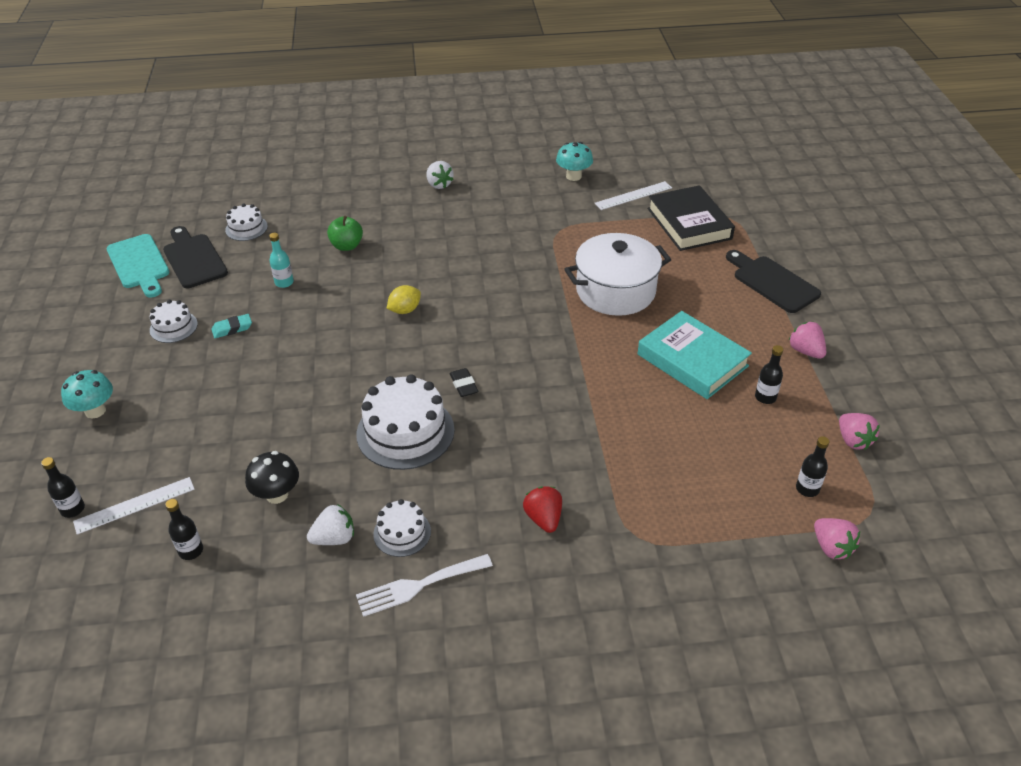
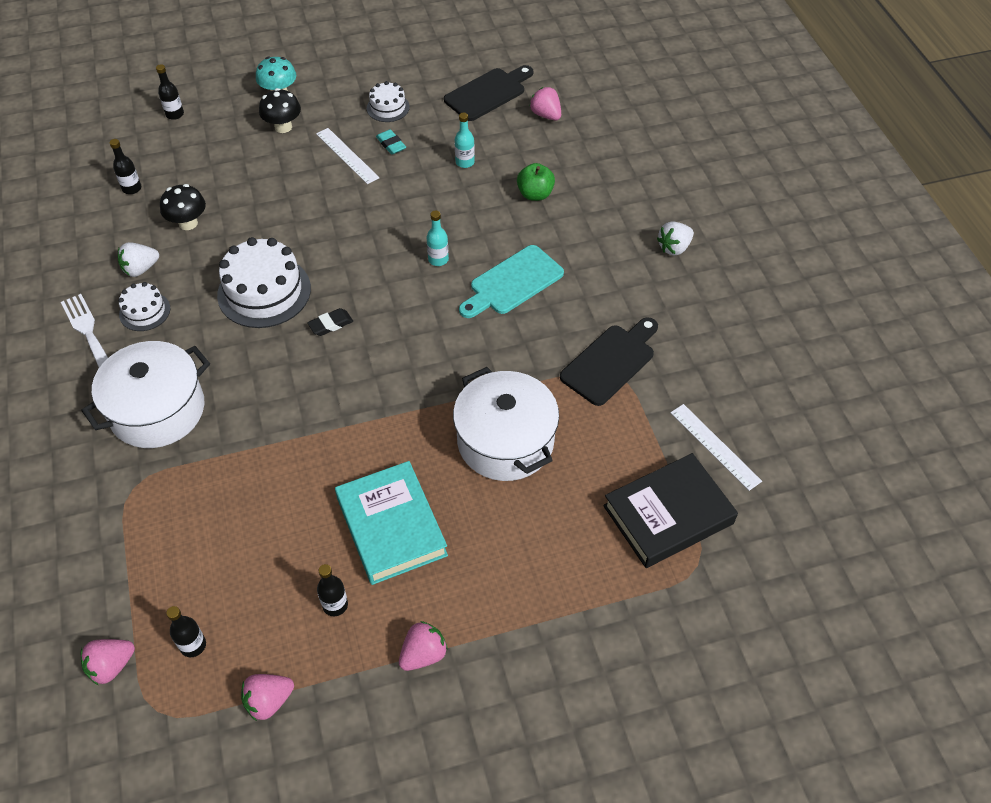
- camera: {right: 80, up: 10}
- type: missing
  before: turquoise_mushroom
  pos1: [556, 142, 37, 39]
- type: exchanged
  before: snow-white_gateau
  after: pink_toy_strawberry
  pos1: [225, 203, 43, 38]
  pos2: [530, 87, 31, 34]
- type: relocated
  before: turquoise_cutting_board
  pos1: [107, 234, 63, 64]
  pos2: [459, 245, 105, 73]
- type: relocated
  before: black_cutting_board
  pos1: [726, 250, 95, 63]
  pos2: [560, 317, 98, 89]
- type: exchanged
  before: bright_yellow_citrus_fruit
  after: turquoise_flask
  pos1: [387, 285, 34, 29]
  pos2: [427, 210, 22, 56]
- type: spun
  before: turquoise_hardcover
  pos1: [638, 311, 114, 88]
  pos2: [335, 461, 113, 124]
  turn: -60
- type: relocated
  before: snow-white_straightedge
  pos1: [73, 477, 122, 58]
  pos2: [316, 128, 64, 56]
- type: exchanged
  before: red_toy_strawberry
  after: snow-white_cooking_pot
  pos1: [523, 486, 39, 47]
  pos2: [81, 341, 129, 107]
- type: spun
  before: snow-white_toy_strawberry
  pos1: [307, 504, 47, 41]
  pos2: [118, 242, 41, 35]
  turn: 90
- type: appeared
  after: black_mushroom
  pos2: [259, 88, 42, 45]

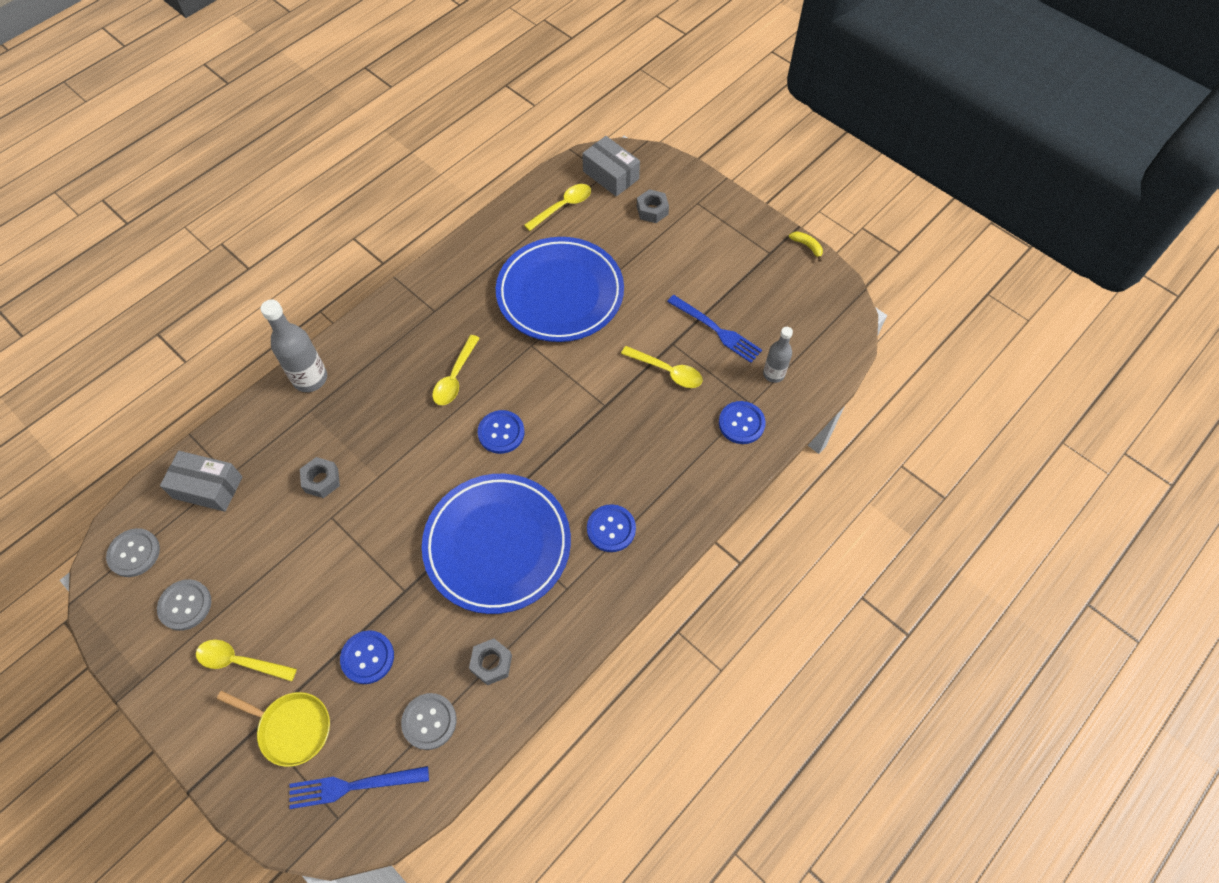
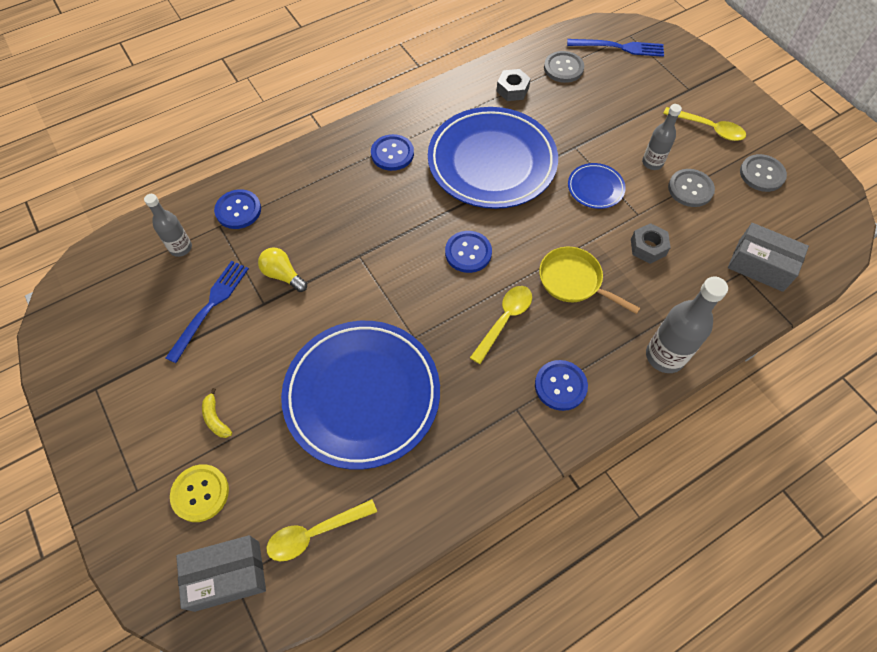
- camera: {right: -165, up: 0}
- type: spun
  before: ash-grey_parcel
  pos1: [582, 136, 58, 61]
  pos2: [176, 535, 90, 77]
  turn: -75
- type: exchanged
  before: ash-grey_nut
  after: bright_yellow_button
  pos1: [637, 189, 32, 34]
  pos2: [170, 464, 59, 58]
- type: relocated
  before: bright_yellow_toy_banana
  pos1: [789, 231, 34, 31]
  pos2: [202, 388, 30, 50]
- type: spun
  before: blue_table_fork
  pos1: [667, 295, 95, 68]
  pos2: [166, 261, 83, 102]
  turn: 60
- type: exchanged
  before: bright_yellow_tablespoon
  after: bright_yellow_lightbulb
  pos1: [621, 346, 82, 42]
  pos2: [258, 247, 49, 45]
- type: relocated
  before: ash-grey_button
  pos1: [106, 528, 54, 49]
  pos2: [668, 169, 47, 38]
- type: relocated
  before: blue_button
  pos1: [340, 630, 54, 54]
  pos2: [535, 360, 53, 51]
- type: relocated
  before: bright_yellow_pan
  pos1: [217, 691, 113, 76]
  pos2: [539, 247, 101, 67]
- type: appeared
  after: ash-grey_flask
  pos2: [642, 104, 40, 66]
- type: appeared
  after: blue_dinner_plate
  pos2: [568, 163, 58, 46]

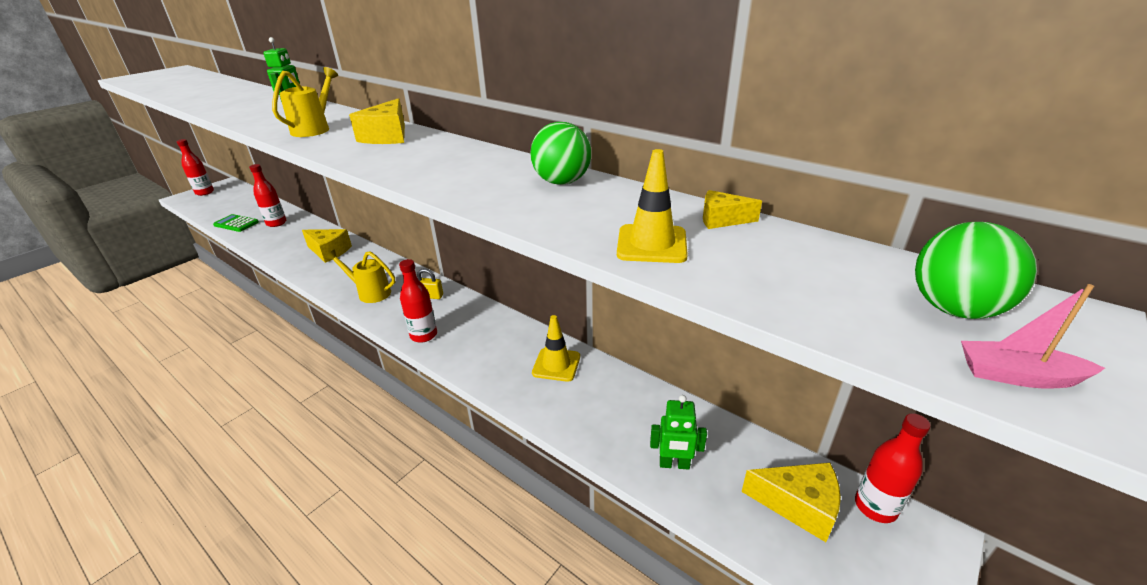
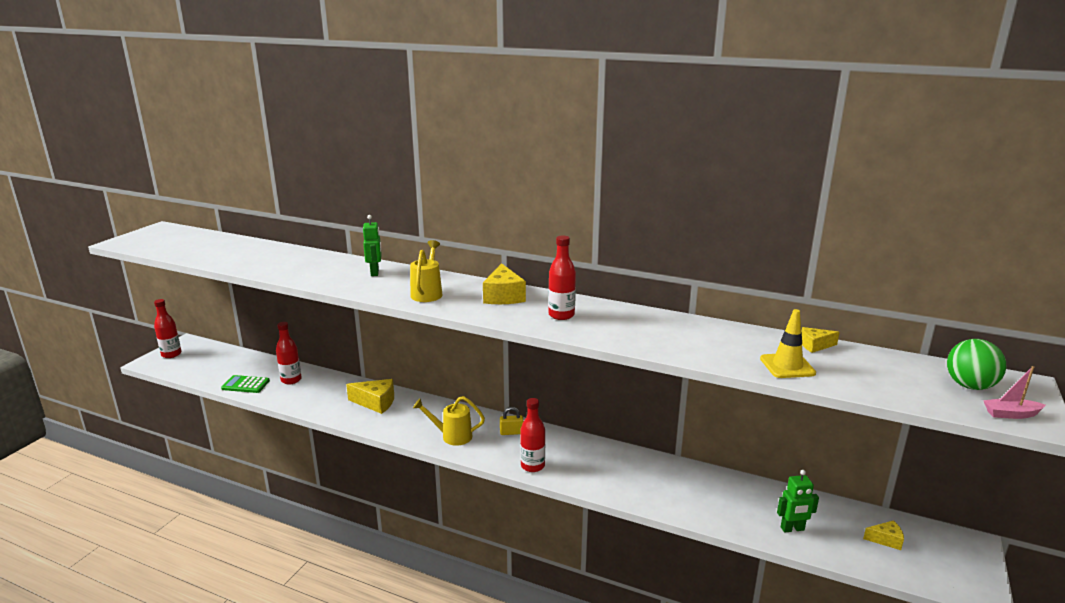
- camera: {right: -15, up: -10}
- type: missing
  before: leaf-green_play_ball
  pos1: [530, 122, 61, 63]
- type: missing
  before: bright_yellow_traffic_cone
  pos1: [532, 315, 48, 67]
- type: relocated
  before: red_flask
  pos1: [855, 413, 76, 110]
  pos2: [548, 235, 28, 85]
- type: size
  before: bright_yellow_piece_of_cheese
  pos1: [741, 463, 100, 79]
  pos2: [863, 520, 41, 30]
  scale: 0.57

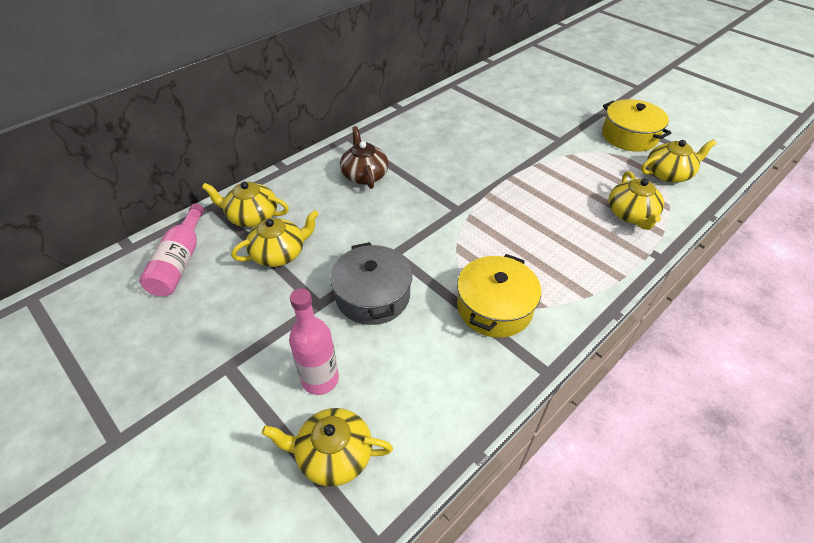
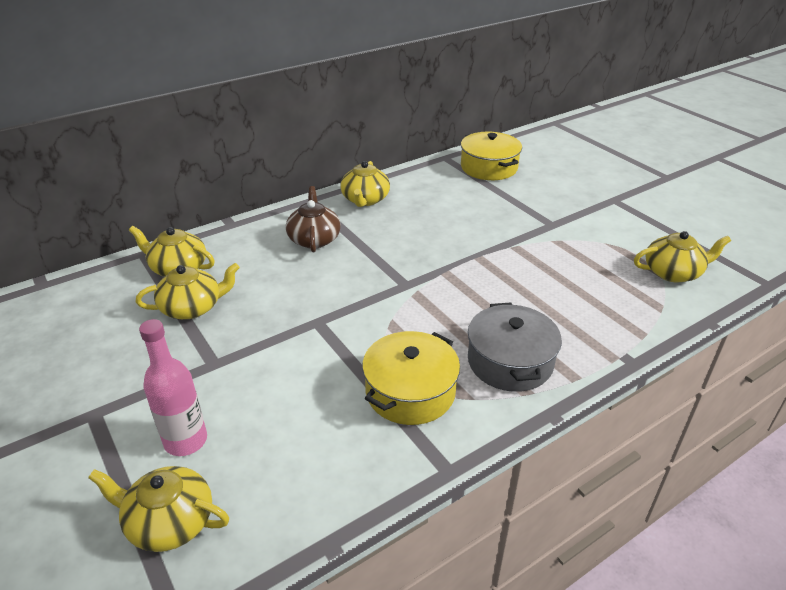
- camera: {right: 10, up: -10}
- type: relocated
  before: bright_yellow_cooking_pot
  pos1: [602, 99, 69, 53]
  pos2: [461, 132, 61, 48]
- type: relocated
  before: bright_yellow_tea_pot
  pos1: [608, 171, 56, 59]
  pos2: [340, 161, 50, 46]
- type: missing
  before: pink_flask
  pos1: [139, 204, 65, 92]
- type: relocated
  before: ash-grey_cooking_pot
  pos1: [330, 242, 82, 83]
  pos2: [468, 302, 94, 90]

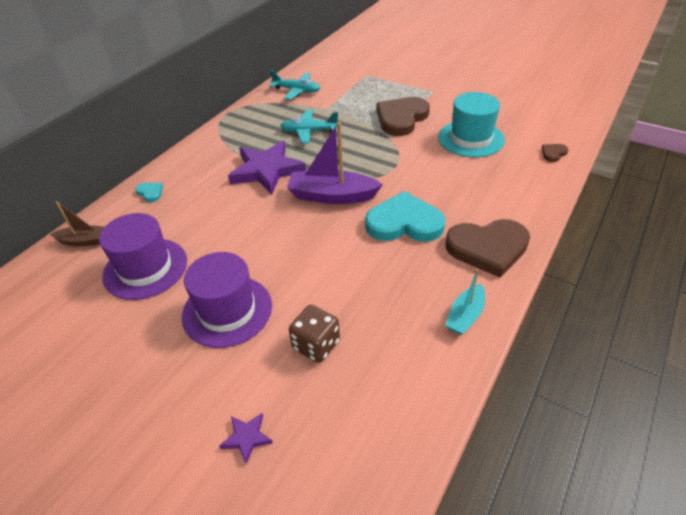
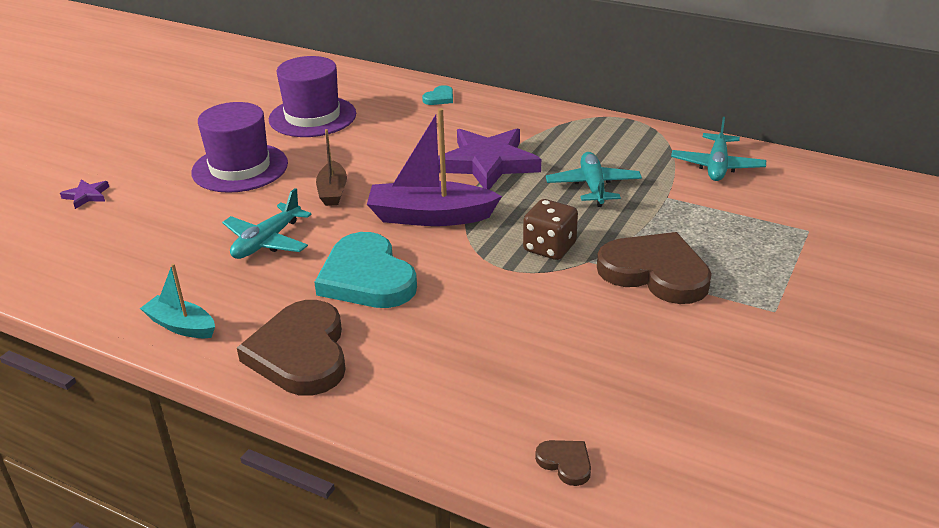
- camera: {right: 85, up: -10}
- type: missing
  before: turquoise_tall_hat
  pos1: [438, 92, 67, 65]
- type: spun
  before: royal_purple_boat
  pos1: [287, 122, 96, 82]
  pos2: [367, 108, 135, 118]
  turn: -90
- type: spun
  before: turquoise_heart_shape
  pos1: [365, 191, 80, 51]
  pos2: [314, 232, 103, 76]
  turn: 150
- type: relocated
  before: brown_boat
  pos1: [50, 201, 54, 45]
  pos2: [316, 129, 31, 77]
- type: relocated
  before: brown_dice
  pos1: [289, 305, 51, 58]
  pos2: [523, 199, 55, 61]
- type: appeared
  after: turquoise_toy_plane
  pos2: [222, 188, 90, 71]

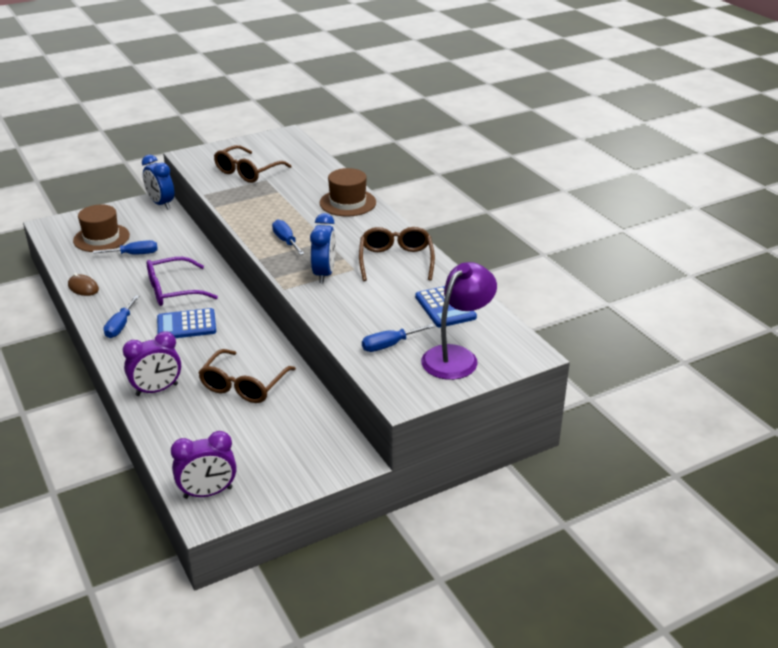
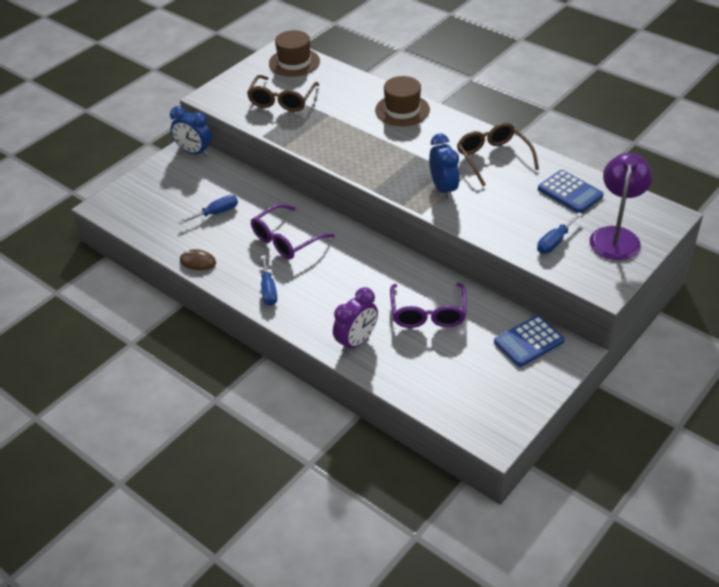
- camera: {right: -20, up: 10}
- type: relocated
  before: brown_tall_hat
  pos1: [73, 205, 57, 47]
  pos2: [269, 30, 51, 47]
- type: missing
  before: blue_hand_screwdriver
  pos1: [272, 219, 33, 36]
- type: relocated
  before: blue_adding_machine
  pos1: [157, 308, 59, 30]
  pos2: [494, 315, 71, 52]
- type: colour
  before: brown_spectacles
  after: royal_purple_spectacles
  pos1: [198, 349, 98, 54]
  pos2: [390, 283, 76, 45]
- type: missing
  before: royal_purple_alarm_clock
  pos1: [171, 431, 66, 68]

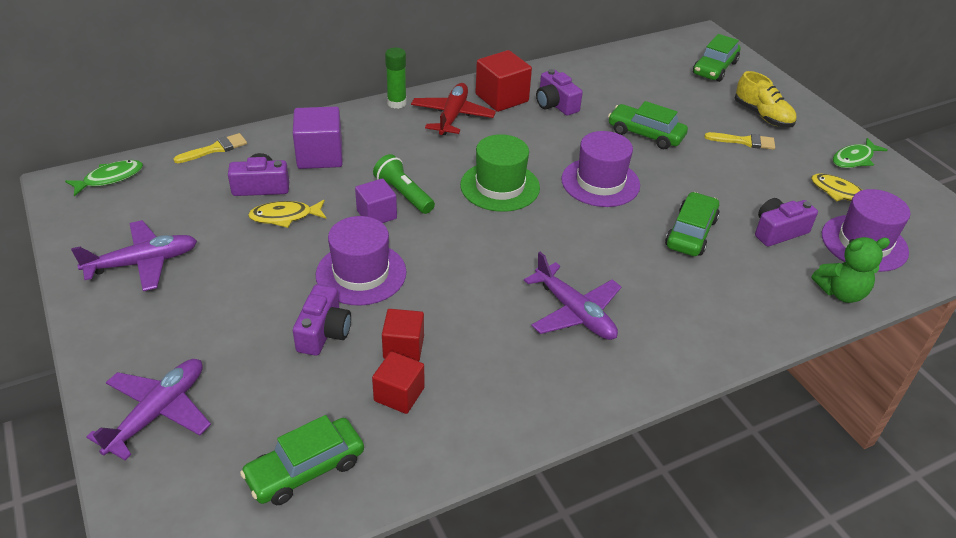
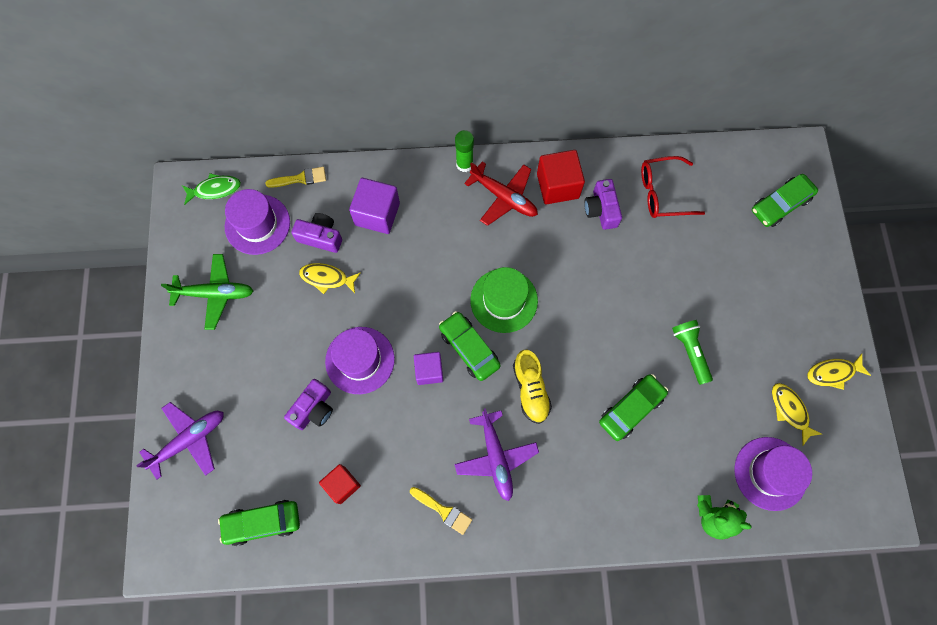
- camera: {right: 25, up: 30}
- type: relocated
  before: bright_yellow_sneaker
  pos1: [735, 71, 61, 57]
  pos2: [513, 350, 39, 74]
- type: spun
  before: red_toy_plane
  pos1: [411, 83, 85, 52]
  pos2: [464, 161, 74, 65]
  turn: 90
- type: relocated
  before: leaf-green_toy_car
  pos1: [608, 101, 80, 48]
  pos2: [439, 311, 62, 70]
- type: relocated
  before: royal_purple_tall_hat
  pos1: [561, 131, 79, 76]
  pos2: [225, 189, 65, 66]
- type: relocated
  before: bright_yellow_paint_brush
  pos1: [704, 132, 71, 18]
  pos2: [410, 487, 62, 48]
- type: colour
  before: leaf-green_fish_figure
  after: bright_yellow_fish_figure
  pos1: [833, 138, 55, 30]
  pos2: [807, 354, 64, 36]
- type: relocated
  before: leaf-green_flashlight
  pos1: [373, 154, 62, 60]
  pos2: [672, 320, 41, 65]
- type: relocated
  before: royal_purple_block
  pos1: [355, 178, 42, 45]
  pos2: [414, 352, 29, 33]
- type: missing
  before: royal_purple_compact_camera
  pos1: [755, 198, 63, 49]
- type: colour
  before: royal_purple_toy_plane
  after: leaf-green_toy_plane
  pos1: [71, 220, 126, 71]
  pos2: [161, 254, 92, 76]
- type: missing
  before: red_block
  pos1: [382, 309, 42, 52]
- type: appeared
  after: red_spectacles
  pos2: [641, 156, 64, 62]

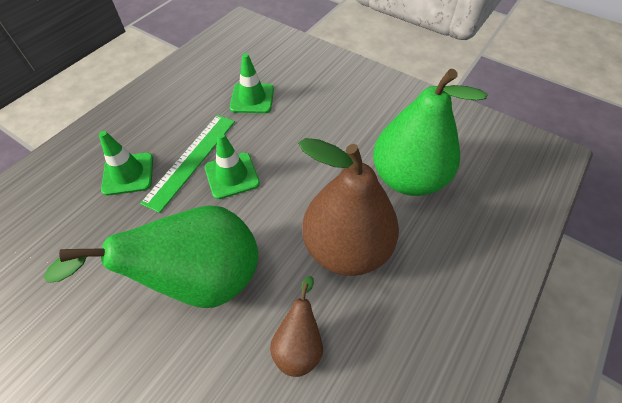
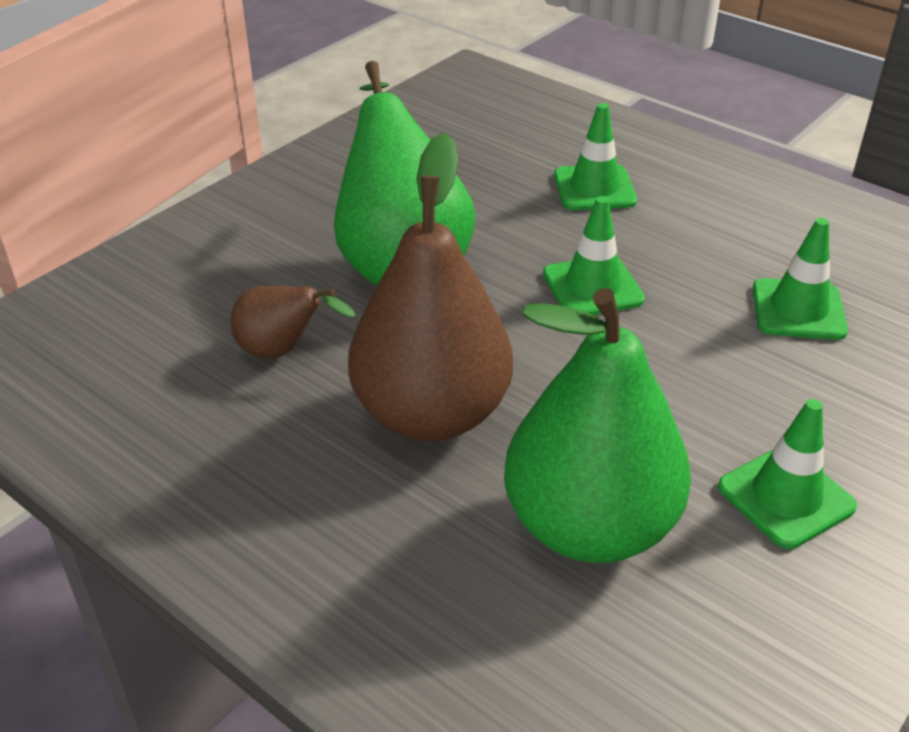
- camera: {right: 95, up: -15}
- type: missing
  before: leaf-green_straightedge
  pos1: [140, 115, 95, 98]
- type: appeared
  after: leaf-green_traffic_cone
  pos2: [718, 399, 139, 150]

